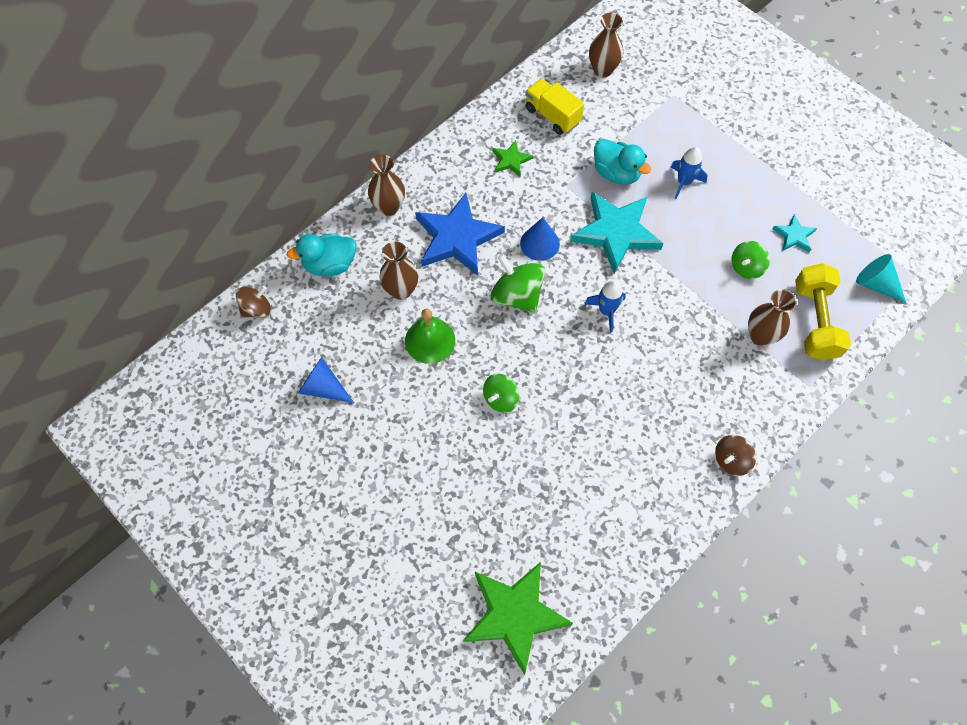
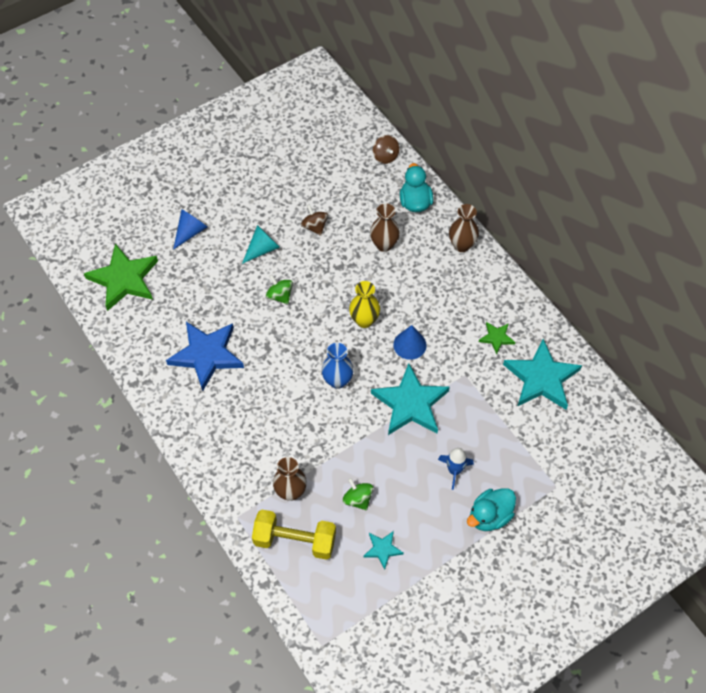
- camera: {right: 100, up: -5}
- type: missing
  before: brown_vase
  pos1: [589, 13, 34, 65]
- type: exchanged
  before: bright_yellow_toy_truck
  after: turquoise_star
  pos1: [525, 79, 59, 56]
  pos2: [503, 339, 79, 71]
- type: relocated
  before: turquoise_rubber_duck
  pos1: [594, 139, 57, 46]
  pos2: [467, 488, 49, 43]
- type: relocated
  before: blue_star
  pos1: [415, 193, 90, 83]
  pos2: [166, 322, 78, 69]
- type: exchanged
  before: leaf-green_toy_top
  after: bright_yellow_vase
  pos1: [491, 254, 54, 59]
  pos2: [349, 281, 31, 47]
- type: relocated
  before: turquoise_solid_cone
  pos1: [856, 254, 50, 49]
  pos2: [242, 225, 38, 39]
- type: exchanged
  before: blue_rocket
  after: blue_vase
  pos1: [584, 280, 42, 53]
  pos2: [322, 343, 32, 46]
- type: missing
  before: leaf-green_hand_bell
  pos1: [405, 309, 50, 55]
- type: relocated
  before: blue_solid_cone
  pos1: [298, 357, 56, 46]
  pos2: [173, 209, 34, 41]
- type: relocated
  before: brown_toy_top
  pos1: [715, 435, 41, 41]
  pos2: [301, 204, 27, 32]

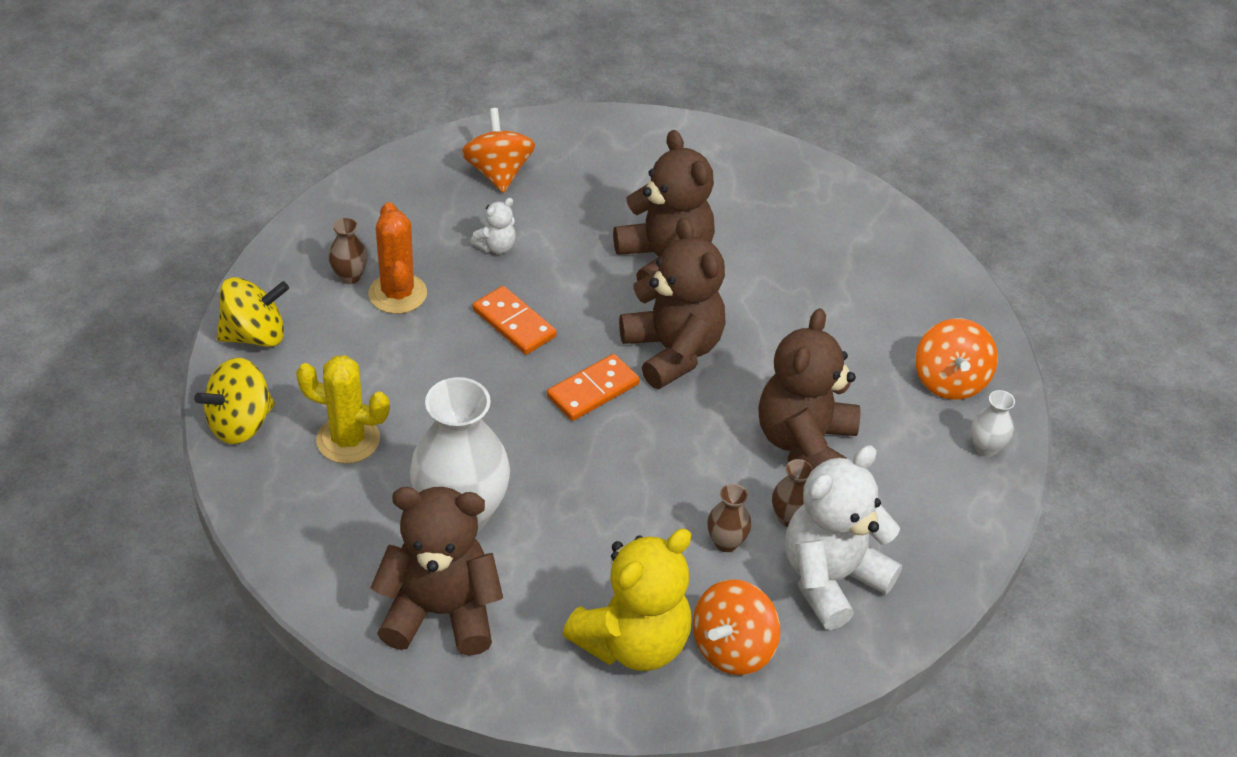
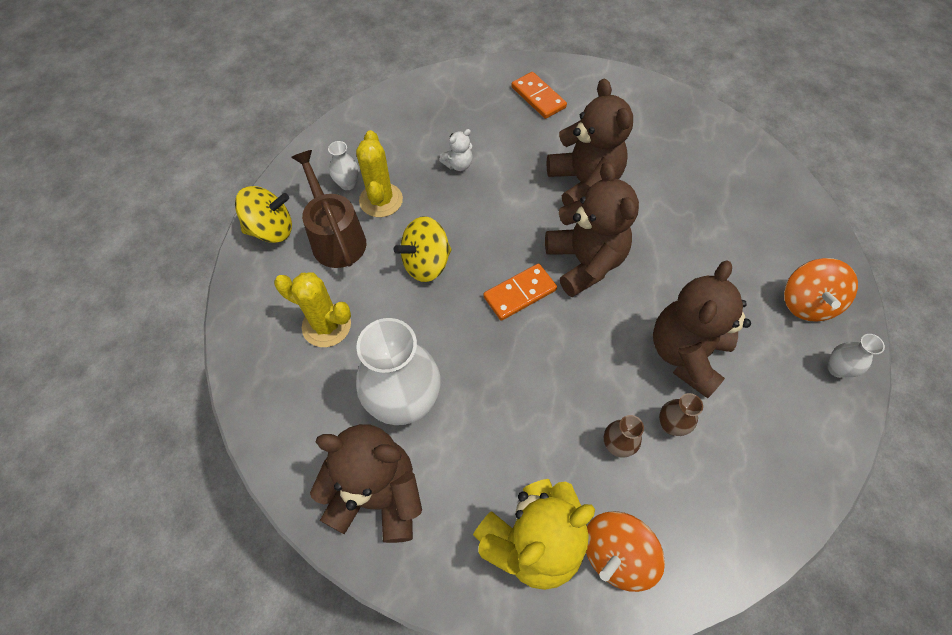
- camera: {right: 10, up: 15}
- type: missing
  before: orange-coloured_toy_top
  pos1: [461, 108, 74, 85]
- type: colour
  before: orange-coloured_saguaro_cactus
  after: bright_yellow_saguaro_cactus
  pos1: [369, 202, 58, 112]
  pos2: [356, 130, 47, 87]
- type: colour
  before: brown_vase
  after: snow-white_vase
  pos1: [329, 218, 39, 66]
  pos2: [328, 141, 31, 49]
- type: relocated
  before: orange-coloured_domino_tile
  pos1: [473, 286, 84, 69]
  pos2: [511, 72, 56, 47]
- type: relocated
  before: bright_yellow_toy_top
  pos1: [194, 358, 81, 86]
  pos2: [394, 216, 58, 66]
- type: missing
  before: snow-white_teddy_bear
  pos1: [785, 445, 117, 185]
- type: appeared
  after: brown_watering_pot
  pos2: [291, 150, 75, 118]

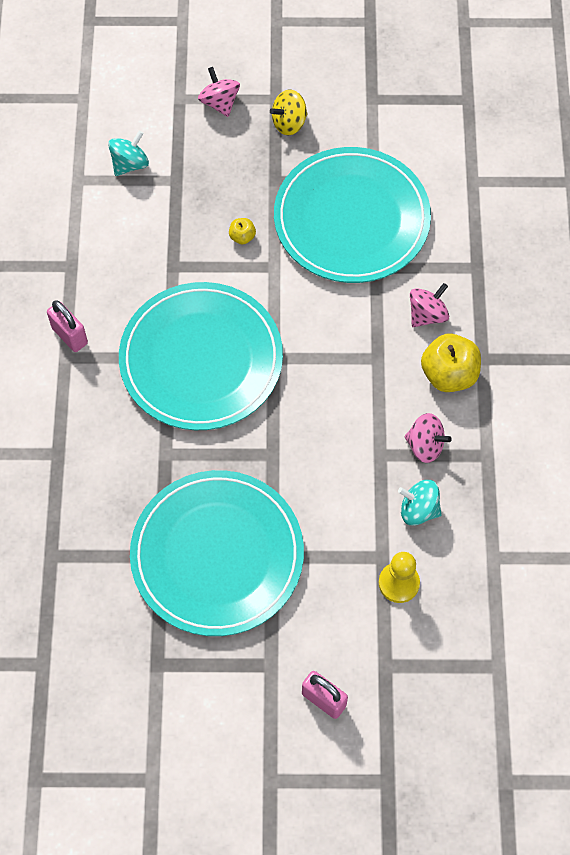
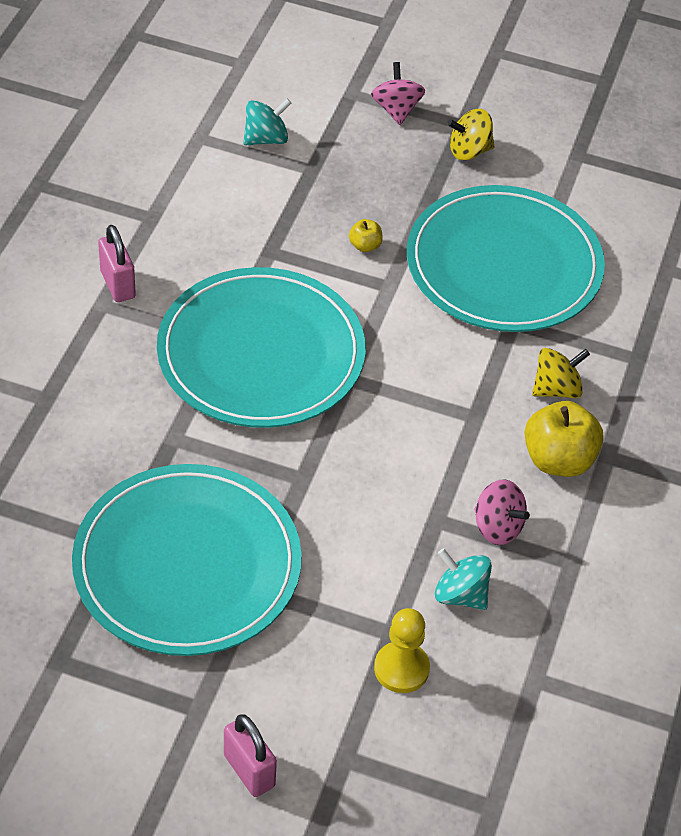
- camera: {right: 15, up: -15}
- type: colour
  before: pink_toy_top
  after: bright_yellow_toy_top
  pos1: [410, 283, 39, 44]
  pos2: [532, 348, 58, 50]

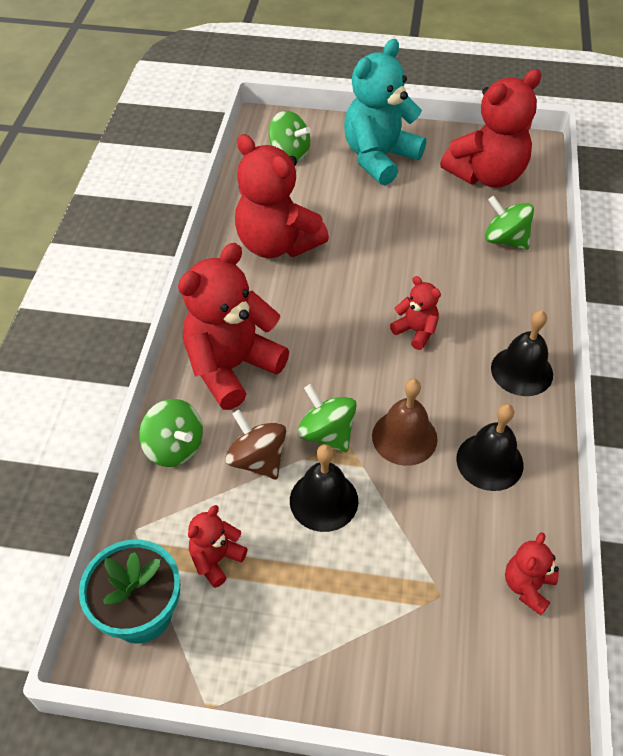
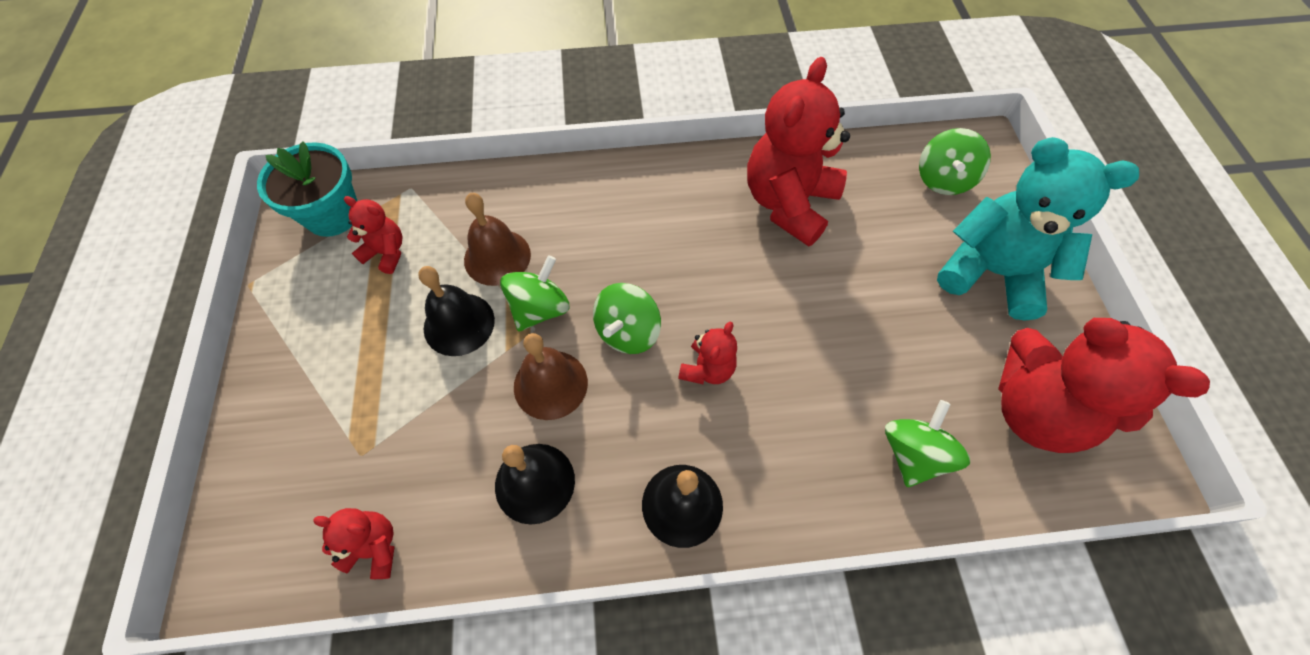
- camera: {right: 75, up: 10}
- type: missing
  before: red_teddy_bear
  pos1: [178, 243, 111, 167]
- type: relocated
  before: leaf-green_toy_top
  pos1: [139, 399, 64, 68]
  pos2: [593, 283, 68, 71]
- type: exchanged
  before: brown_toy_top
  after: brown_hand_bell
  pos1: [225, 410, 61, 70]
  pos2: [464, 193, 67, 93]

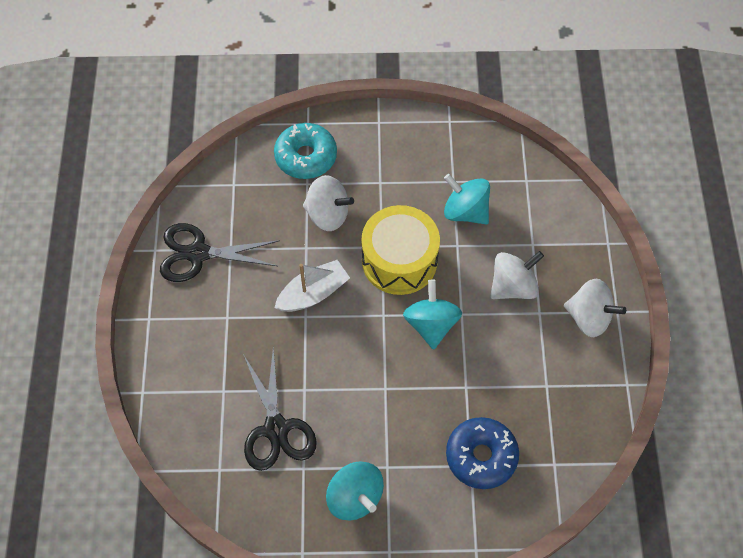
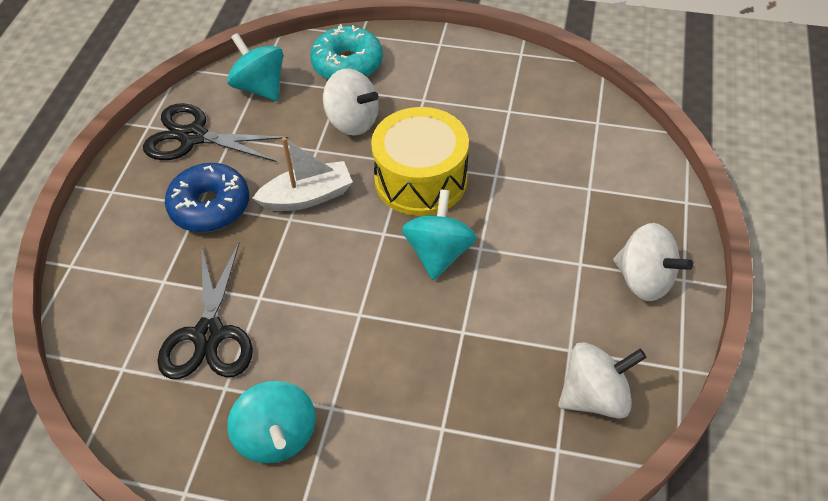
- camera: {right: 15, up: -10}
- type: relocated
  before: turquoise_toy_top
  pos1: [444, 174, 46, 51]
  pos2: [227, 33, 56, 68]
- type: relocated
  before: snow-white_toy_top
  pos1: [490, 251, 54, 48]
  pos2: [558, 342, 88, 77]
- type: relocated
  before: blue_doughnut
  pos1: [446, 417, 73, 72]
  pos2: [165, 163, 84, 69]

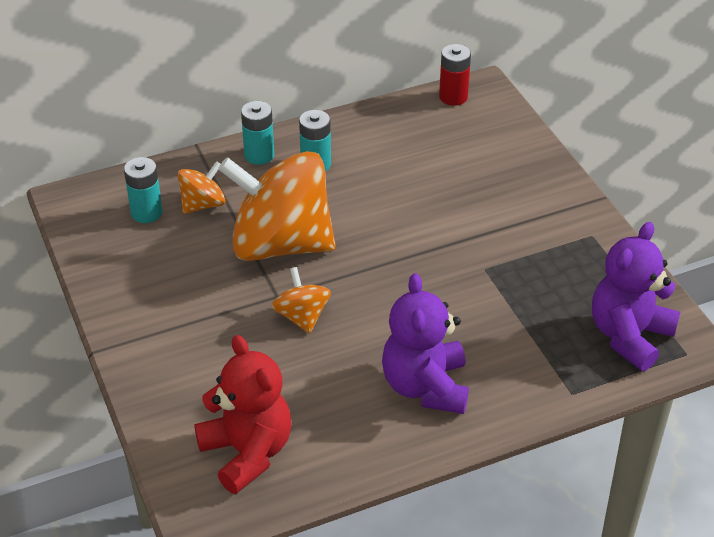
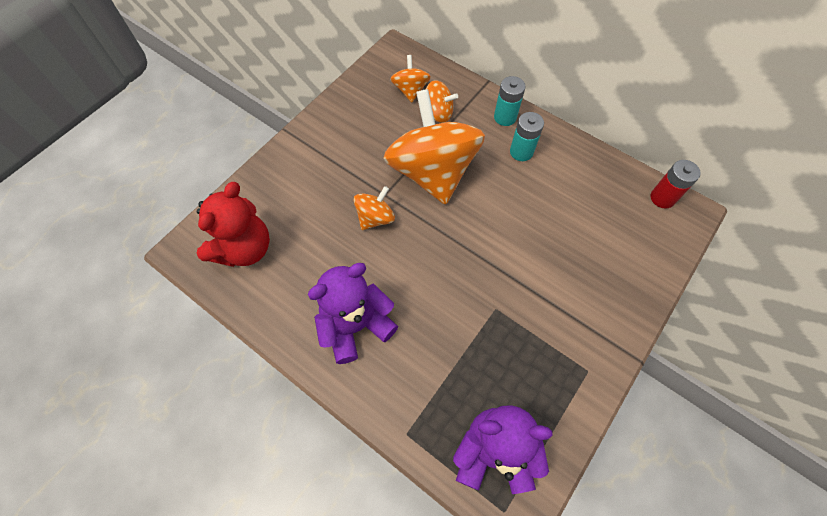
- camera: {right: 60, up: 20}
- type: exchanged
  before: turquoise_battery
  after: orange-coloured_toy_top
  pos1: [124, 157, 38, 66]
  pos2: [390, 55, 41, 47]

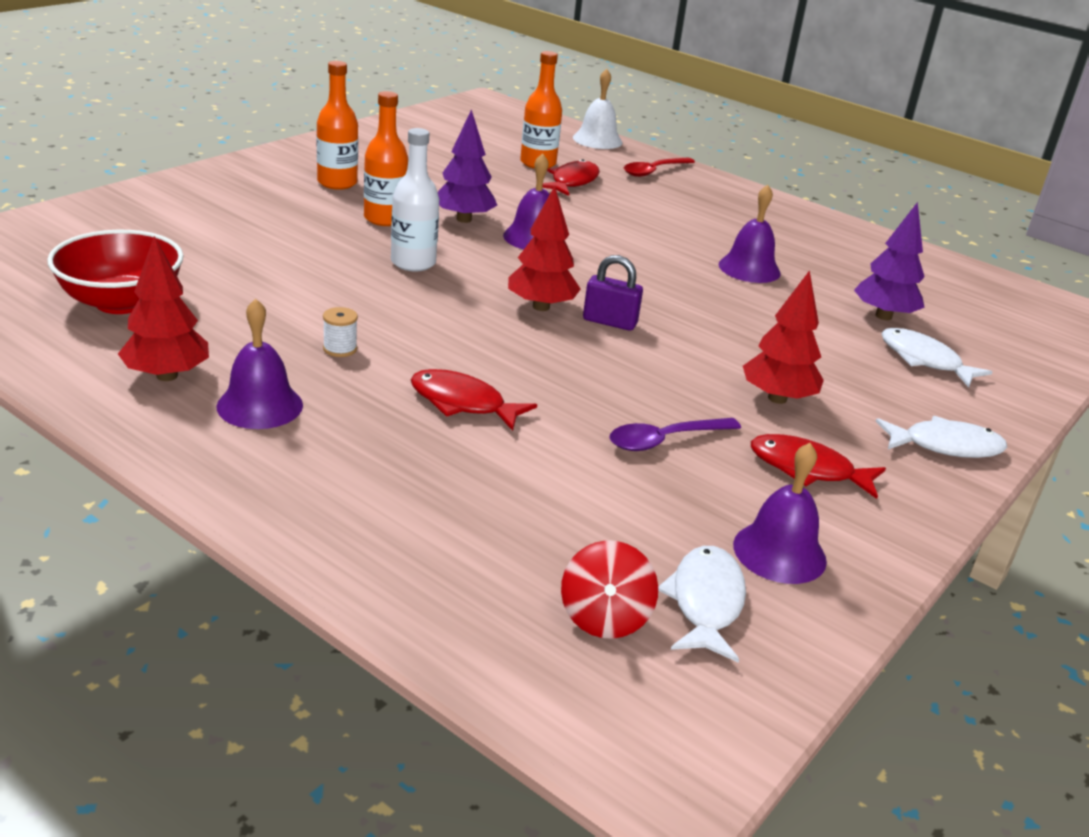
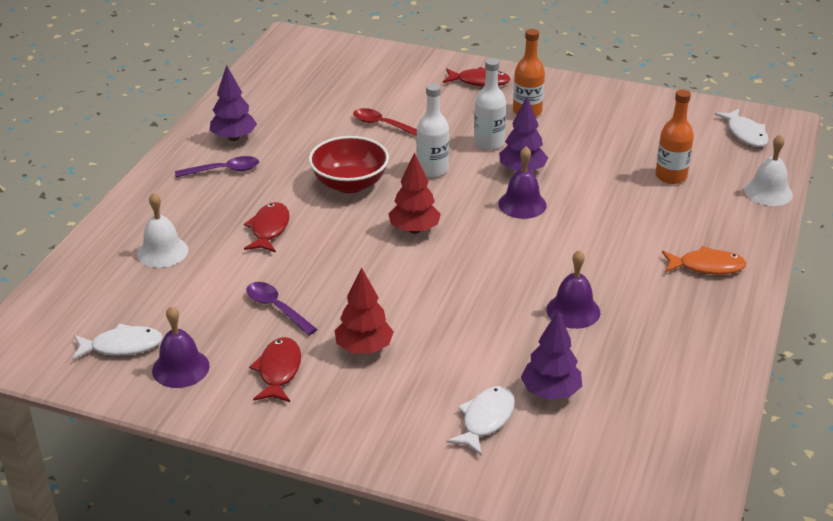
- camera: {right: 75, up: 5}
- type: colour
  before: orange-coloured_flask
  after: snow-white_flask
  pos1: [364, 91, 44, 135]
  pos2: [474, 58, 32, 92]
- type: relocated
  before: red_tablespoon
  pos1: [624, 157, 71, 20]
  pos2: [353, 108, 64, 28]
- type: relocated
  before: red_fish_figure
  pos1: [543, 159, 57, 37]
  pos2: [443, 67, 68, 20]
- type: relocated
  before: red_deep_dish
  pos1: [47, 230, 137, 84]
  pos2: [309, 136, 80, 57]
- type: colour
  before: red_fir_tree
  after: royal_purple_fir_tree
  pos1: [118, 236, 91, 145]
  pos2: [210, 65, 47, 76]
- type: missing
  before: royal_purple_padlock
  pos1: [583, 255, 60, 76]
- type: exchanged
  before: royal_purple_hand_bell
  after: royal_purple_tablespoon
  pos1: [217, 298, 86, 131]
  pos2: [175, 156, 84, 21]
- type: missing
  before: snow-white_spool
  pos1: [323, 307, 35, 50]
- type: relocated
  before: snow-white_fish_figure
  pos1: [875, 416, 132, 42]
  pos2: [714, 109, 55, 38]
- type: missing
  before: red_toy_top
  pos1: [561, 540, 97, 99]
- type: appeared
  after: snow-white_hand_bell
  pos2: [137, 192, 51, 76]
- type: appeared
  after: orange-coloured_fish_figure
  pos2: [662, 246, 84, 29]

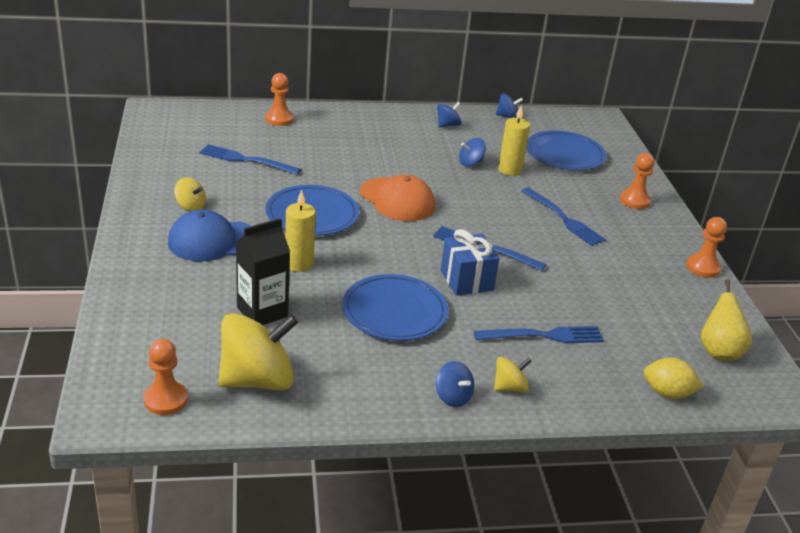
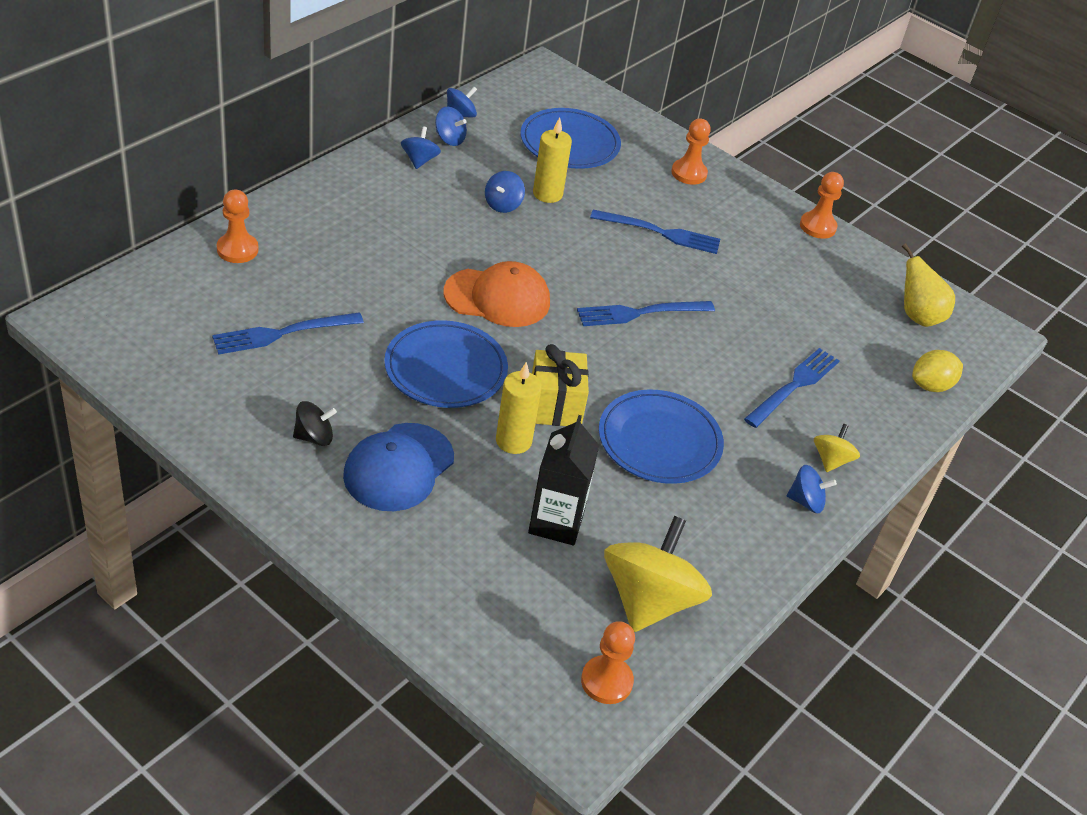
- camera: {right: -45, up: 10}
- type: colour
  before: bright_yellow_toy_top
  after: black_toy_top
  pos1: [174, 177, 32, 35]
  pos2: [293, 401, 44, 45]
- type: missing
  before: blue_gift
  pos1: [441, 229, 59, 67]
- type: appeared
  after: blue_toy_top
  pos2: [435, 106, 32, 40]
- type: appeared
  after: bright_yellow_gift
  pos2: [532, 344, 57, 82]

